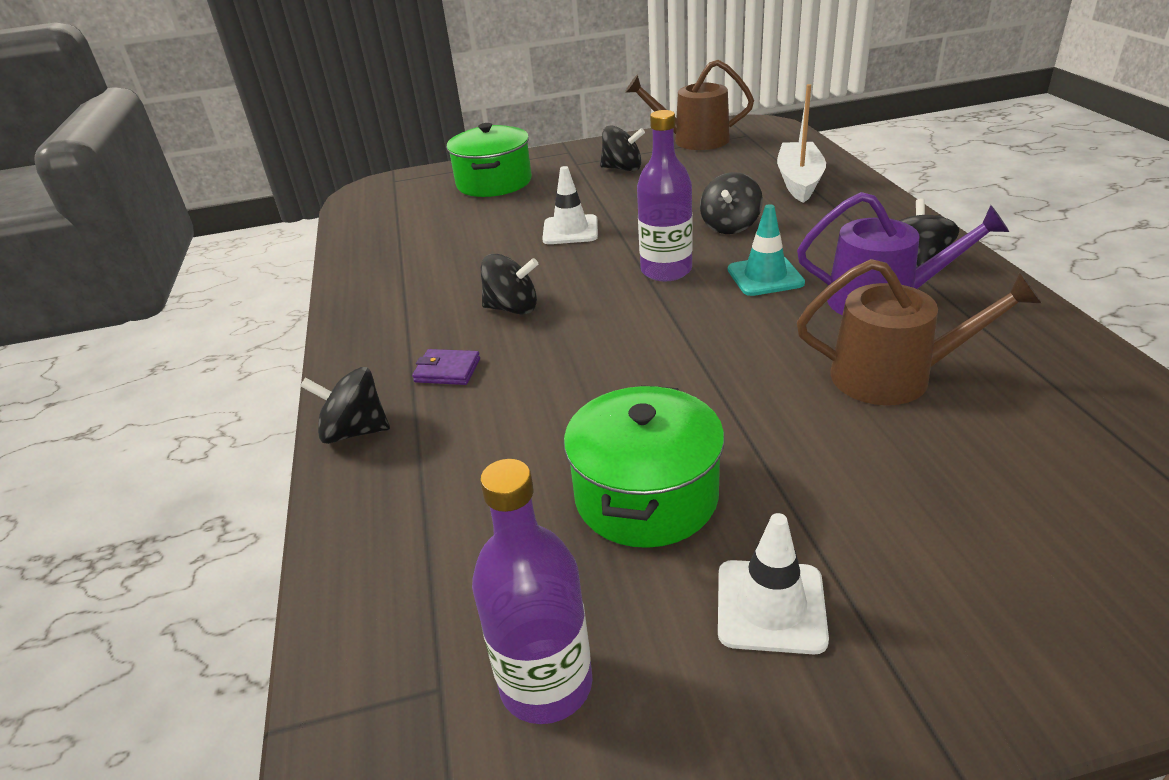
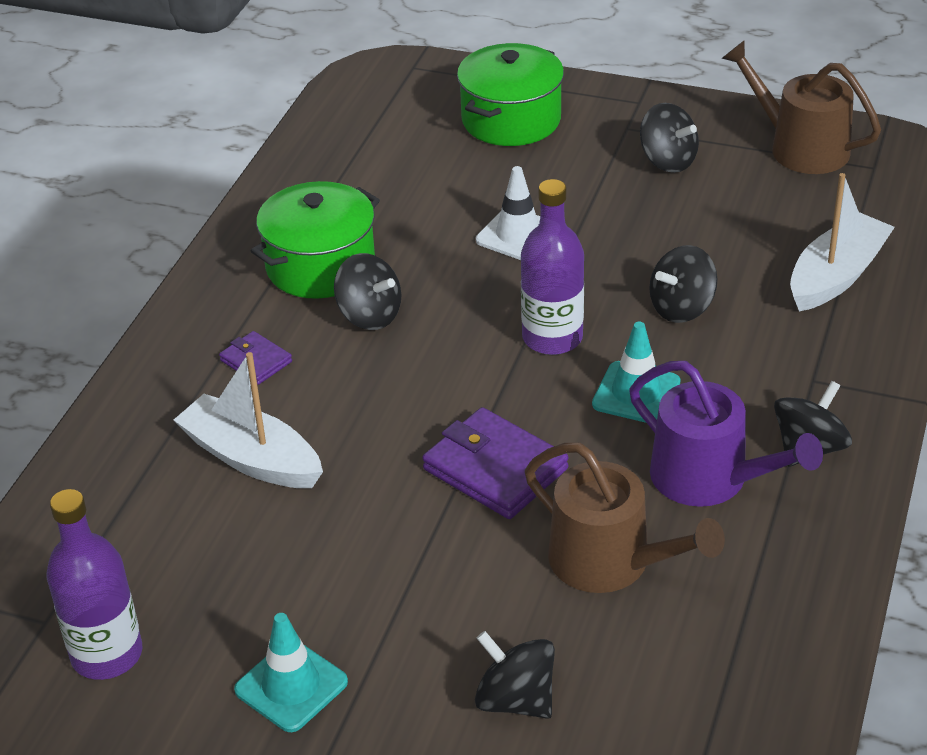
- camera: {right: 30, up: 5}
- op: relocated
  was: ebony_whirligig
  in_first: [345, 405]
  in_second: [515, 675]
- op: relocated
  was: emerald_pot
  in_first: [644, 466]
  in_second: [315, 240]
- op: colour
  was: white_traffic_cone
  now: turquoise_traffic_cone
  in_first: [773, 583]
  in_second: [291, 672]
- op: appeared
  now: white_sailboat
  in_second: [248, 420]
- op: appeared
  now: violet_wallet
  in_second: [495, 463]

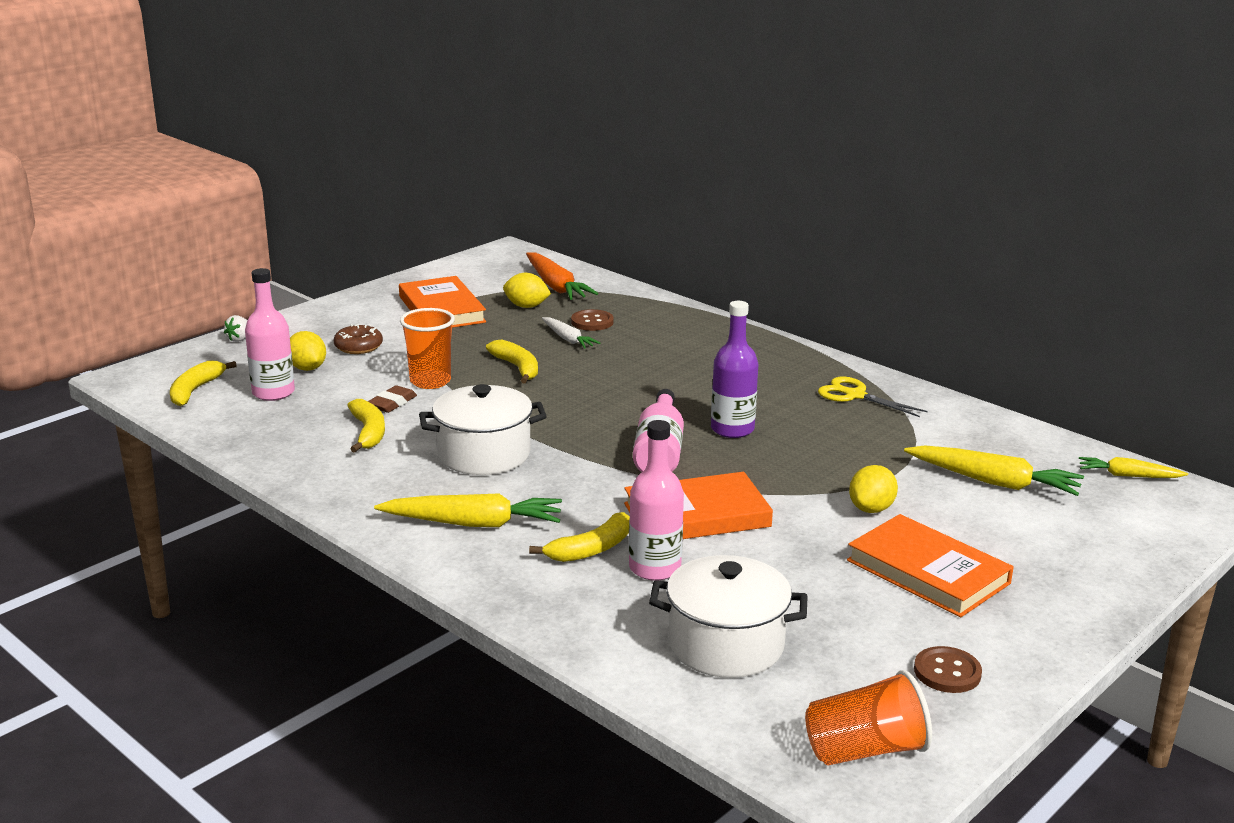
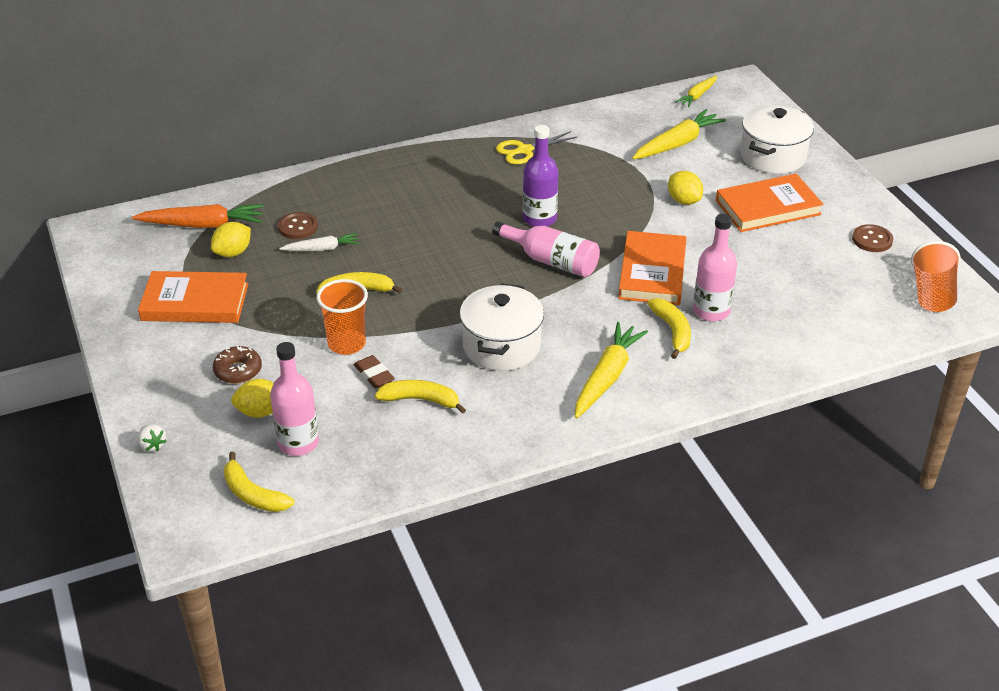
- camera: {right: -65, up: 15}
- op: relocated
  was: white_pot
  in_first: [728, 616]
  in_second: [777, 139]

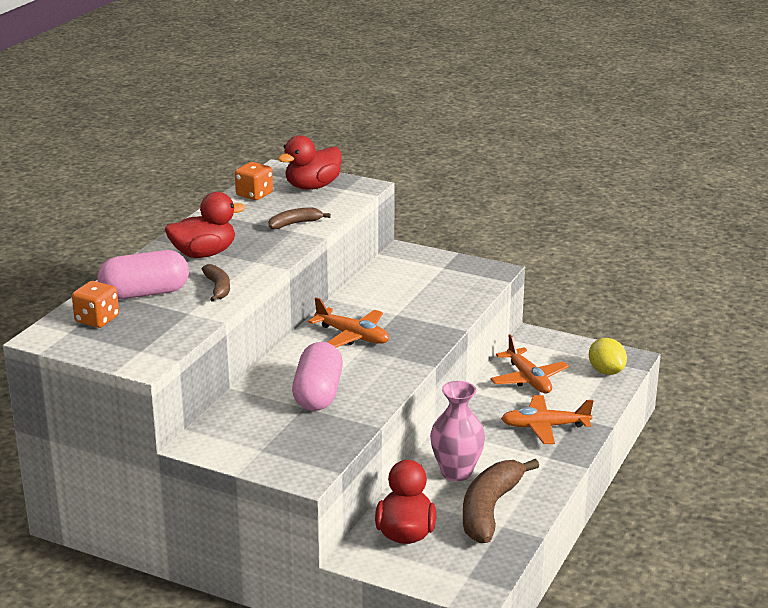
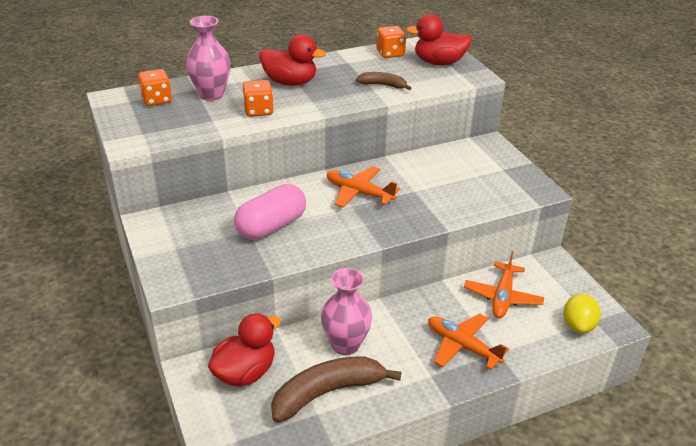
- camera: {right: 40, up: 10}
- op: exchanged
  was: pink_pill_shape
  now: pink_flower_vase
  in_first: [143, 274]
  in_second: [208, 58]
- op: exchanged
  was: brown_banana
  now: bright_orange_dice
  in_first: [216, 283]
  in_second: [257, 98]
- op: spun
  was: bright_orange_plane
  in_first: [348, 322]
  in_second: [363, 186]
  clockwise: 135

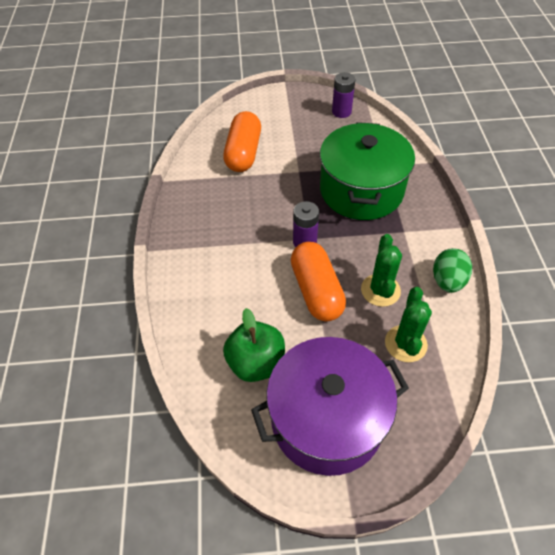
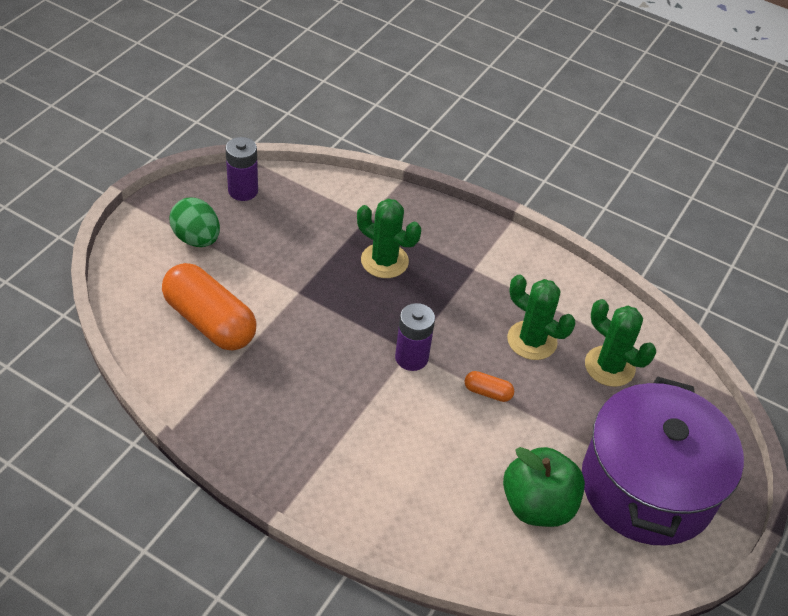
- camera: {right: -60, up: -5}
- op: size
  was: bright_orange_pill_shape
  in_first: [318, 282]
  in_second: [489, 386]
  ratio: 0.43
- op: exchanged
  was: emerald_pot
  now: emerald_cactus
  in_first: [367, 171]
  in_second: [389, 238]
- op: relocated
  was: emerald_egg
  in_first: [452, 270]
  in_second: [195, 222]

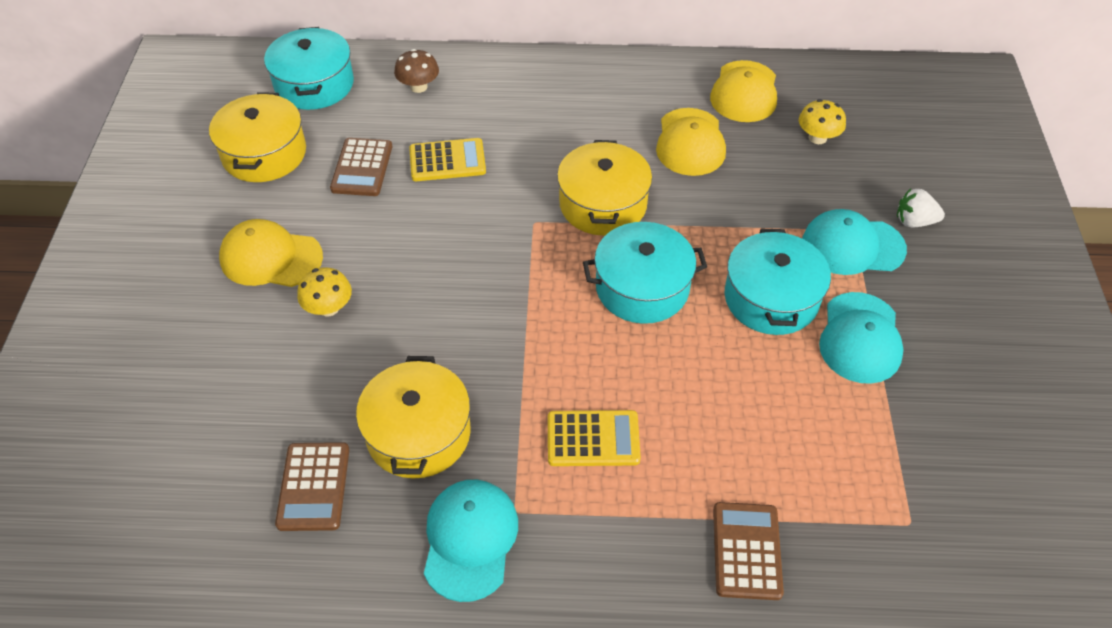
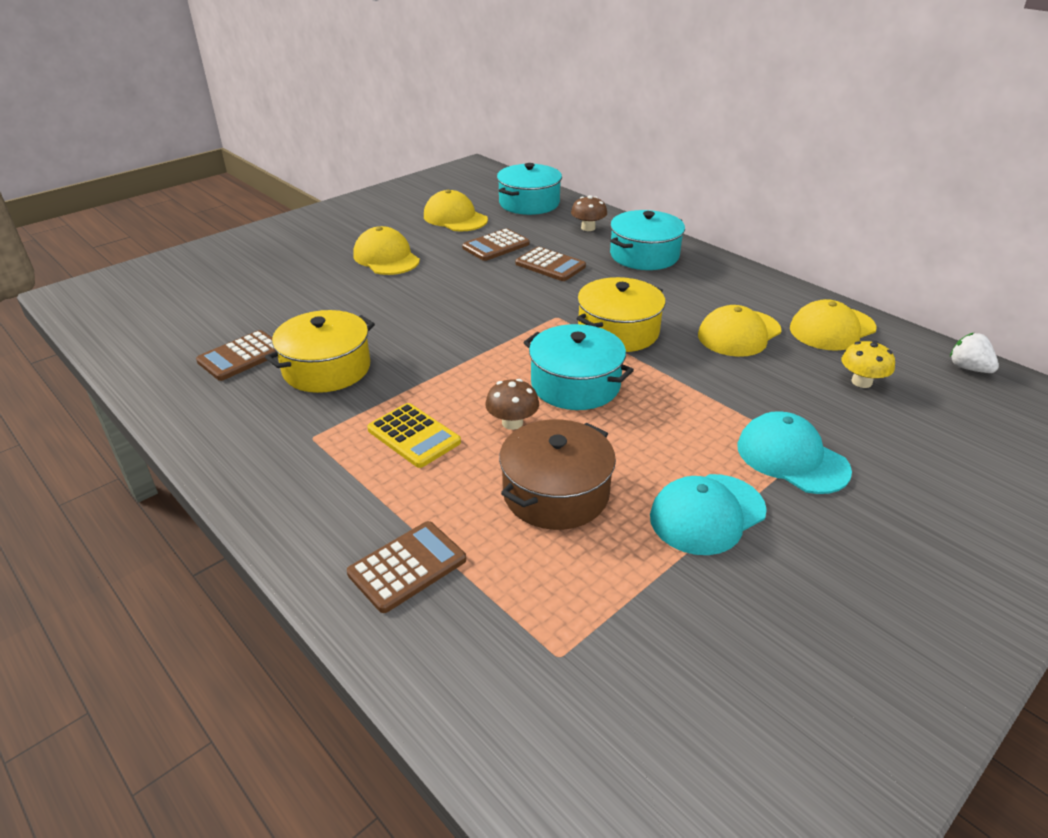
- camera: {right: 45, up: -15}
- op: exchanged
  was: yellow_pot
  now: yellow_baseball_cap
  in_first: [257, 137]
  in_second: [456, 210]
- op: missing
  was: yellow_toadstool
  in_first: [324, 291]
- op: colour
  was: yellow_adding_machine
  now: brown_adding_machine
  in_first: [447, 159]
  in_second: [550, 264]
- op: missing
  was: turquoise_baseball_cap
  in_first: [471, 541]
- op: relocated
  was: turquoise_pot
  in_first: [778, 282]
  in_second: [647, 240]
- op: relocated
  was: white_berry
  in_first: [921, 207]
  in_second: [974, 353]
- op: appeared
  now: brown_toadstool
  in_second: [512, 404]
- op: appeared
  now: brown_pot
  in_second: [557, 474]

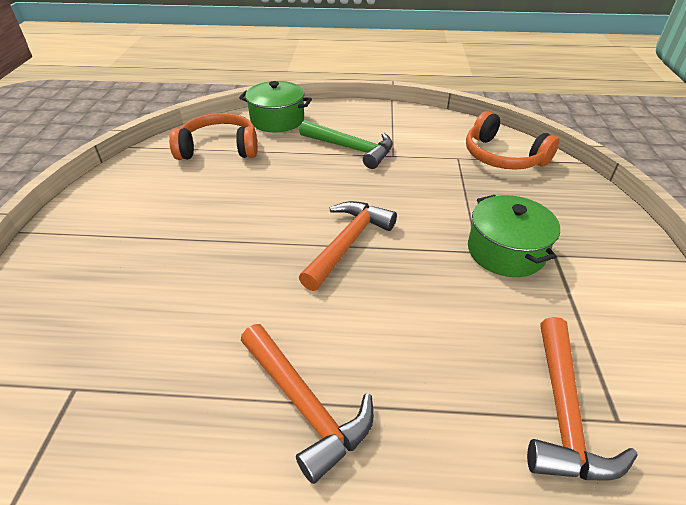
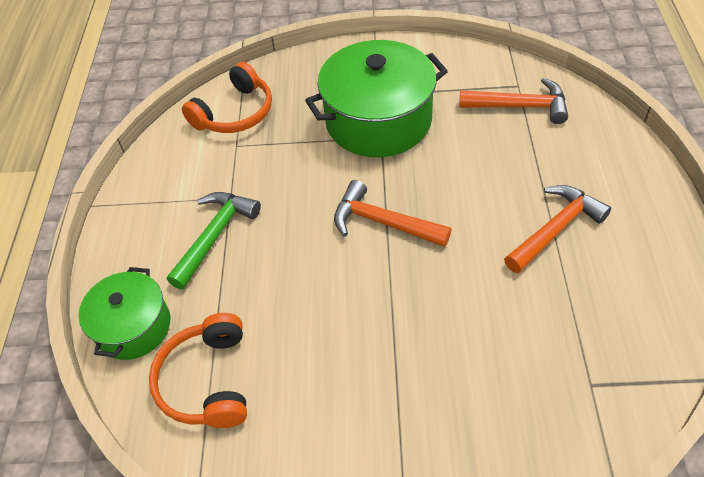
- camera: {right: -90, up: 10}
- op: size
  was: emerald_pot
  in_first: [514, 236]
  in_second: [376, 98]
  ratio: 1.7

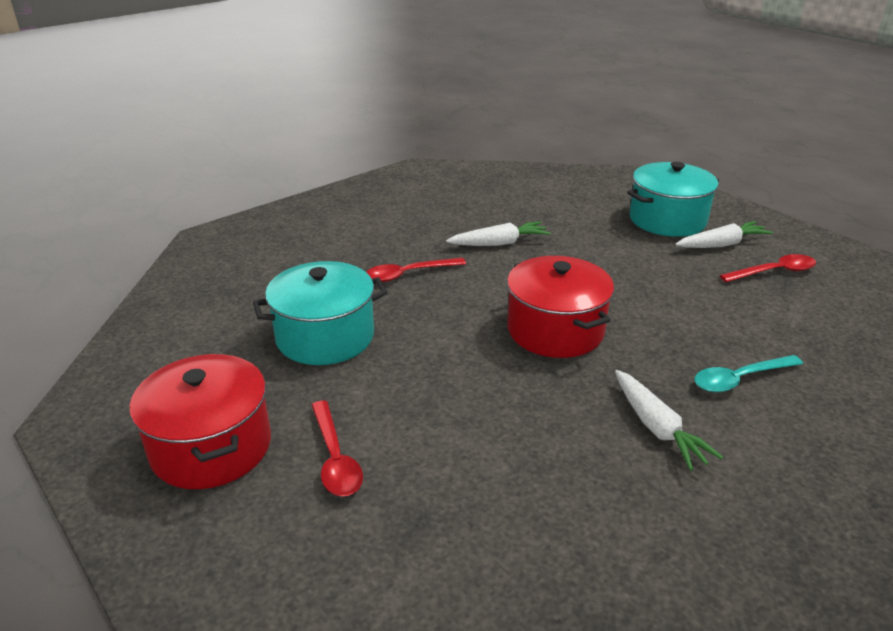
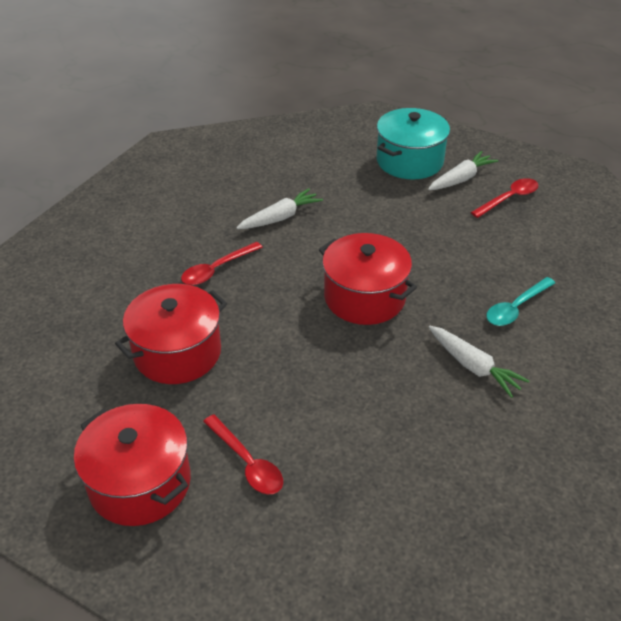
- camera: {right: -20, up: 10}
- op: colour
  was: turquoise_pot
  now: crimson_pot
  in_first: [320, 313]
  in_second: [171, 334]

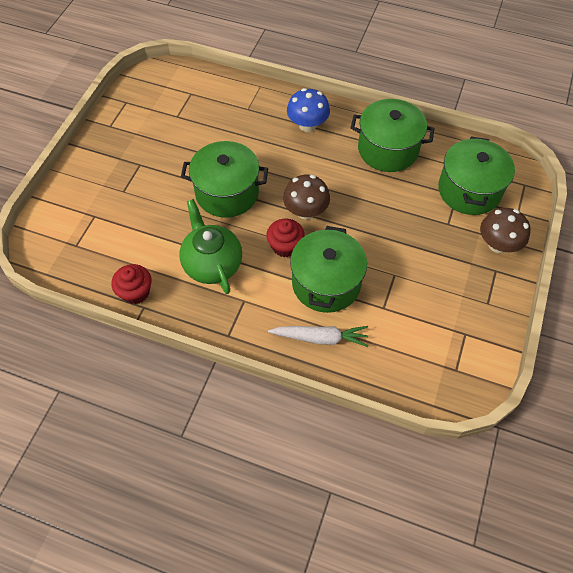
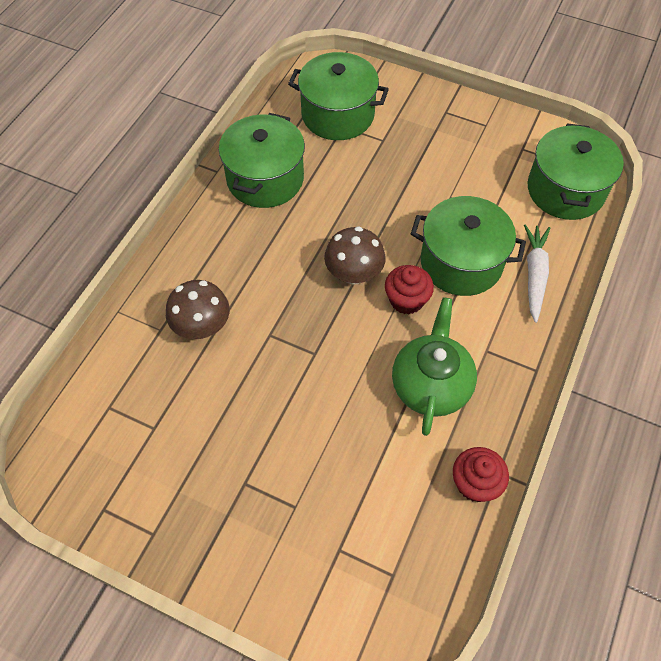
- camera: {right: -85, up: 0}
- op: spun
  was: emerald_tea_pot
  in_first: [210, 246]
  in_second: [434, 366]
  clockwise: 120
- op: relocated
  was: emerald_pot
  in_first: [224, 179]
  in_second: [576, 171]
- op: missing
  was: cobalt_toadstool
  in_first: [308, 110]
- op: relocated
  was: brown_toadstool
  in_first: [505, 230]
  in_second: [198, 309]

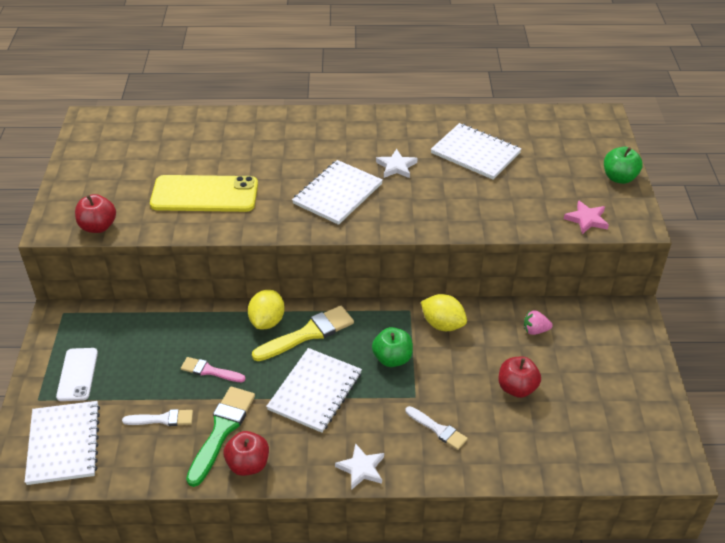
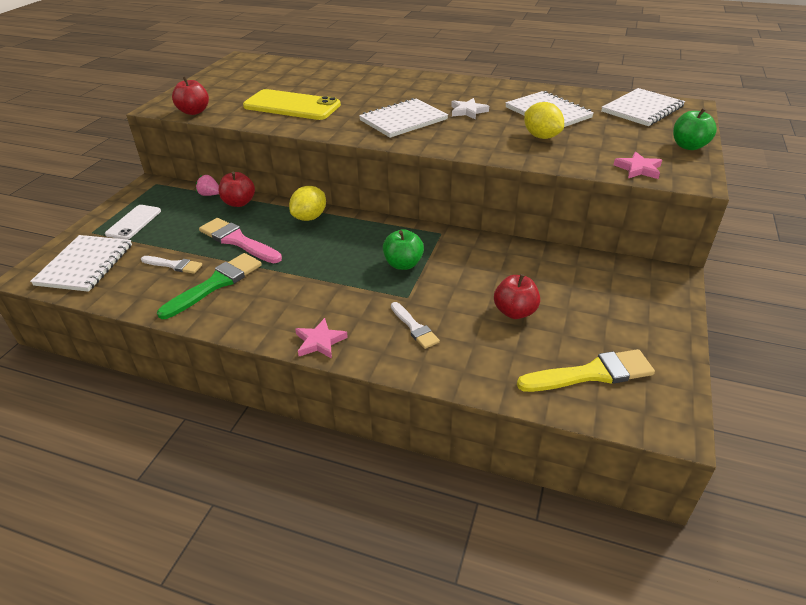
- camera: {right: 20, up: -5}
- op: size
  was: pink_paint_brush
  in_first: [213, 369]
  in_second: [240, 240]
  ratio: 1.69
- op: relocated
  was: crimson_toy_apple
  in_first: [246, 453]
  in_second: [237, 189]
- op: relocated
  was: yellow_paint_brush
  in_first: [303, 333]
  in_second: [586, 370]
- op: relocated
  was: white_notepad
  in_first: [314, 390]
  in_second: [643, 107]
- op: colour
  was: white_star_shape
  now: pink_star_shape
  in_first: [359, 466]
  in_second: [321, 338]
- op: relocated
  was: yellow_toy_lemon
  in_first: [444, 312]
  in_second: [544, 120]
- op: relocated
  was: pink_berry
  in_first: [538, 322]
  in_second: [207, 185]

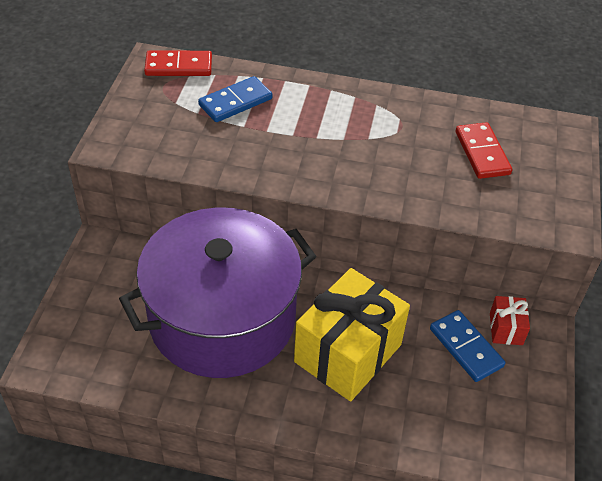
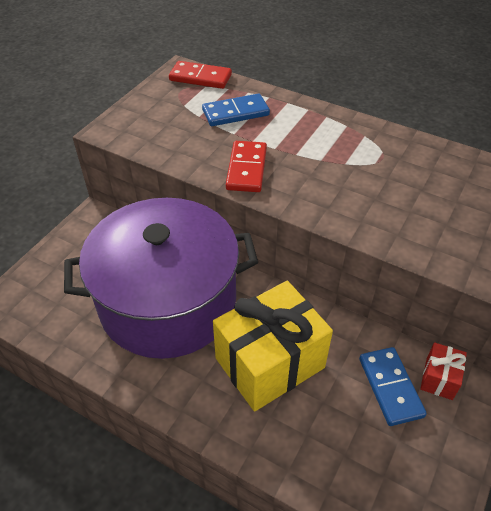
- camera: {right: 20, up: 0}
- op: relocated
  was: crimson_domino
  in_first: [483, 150]
  in_second: [246, 166]

